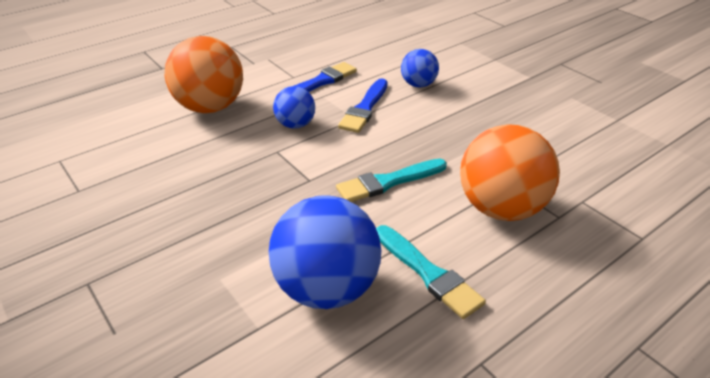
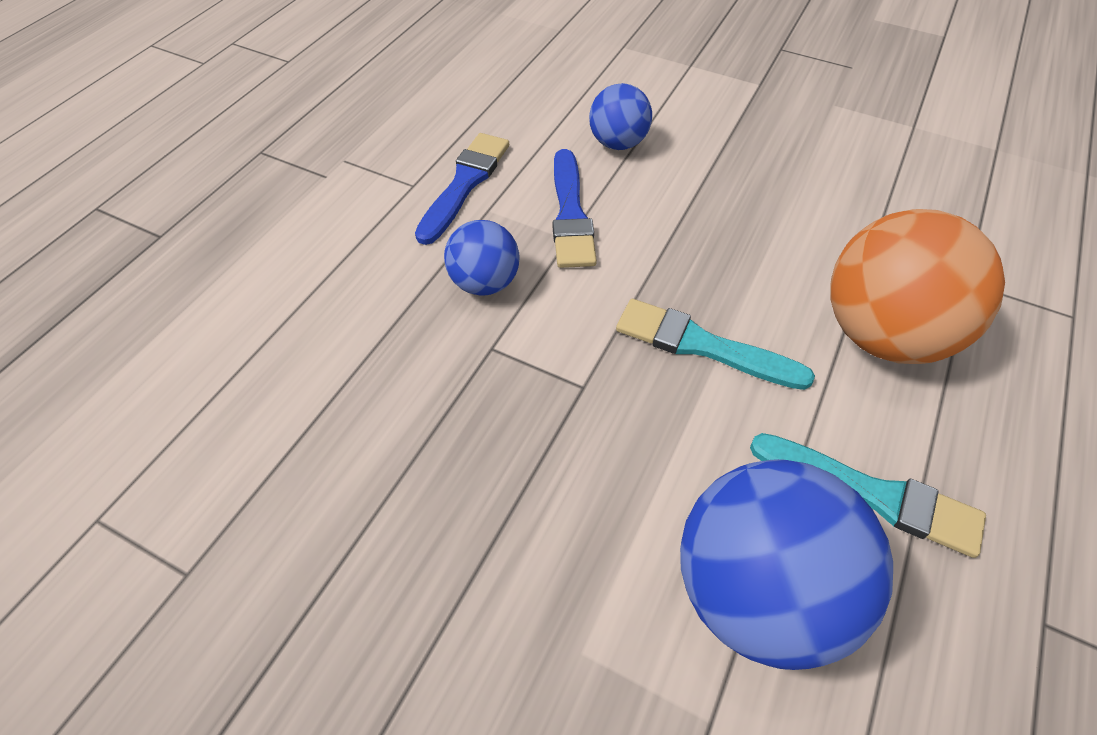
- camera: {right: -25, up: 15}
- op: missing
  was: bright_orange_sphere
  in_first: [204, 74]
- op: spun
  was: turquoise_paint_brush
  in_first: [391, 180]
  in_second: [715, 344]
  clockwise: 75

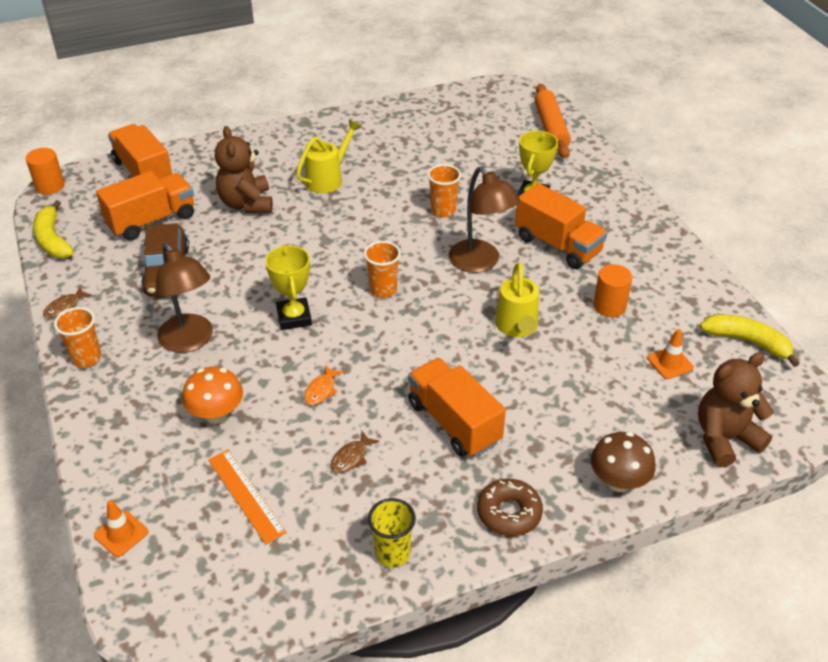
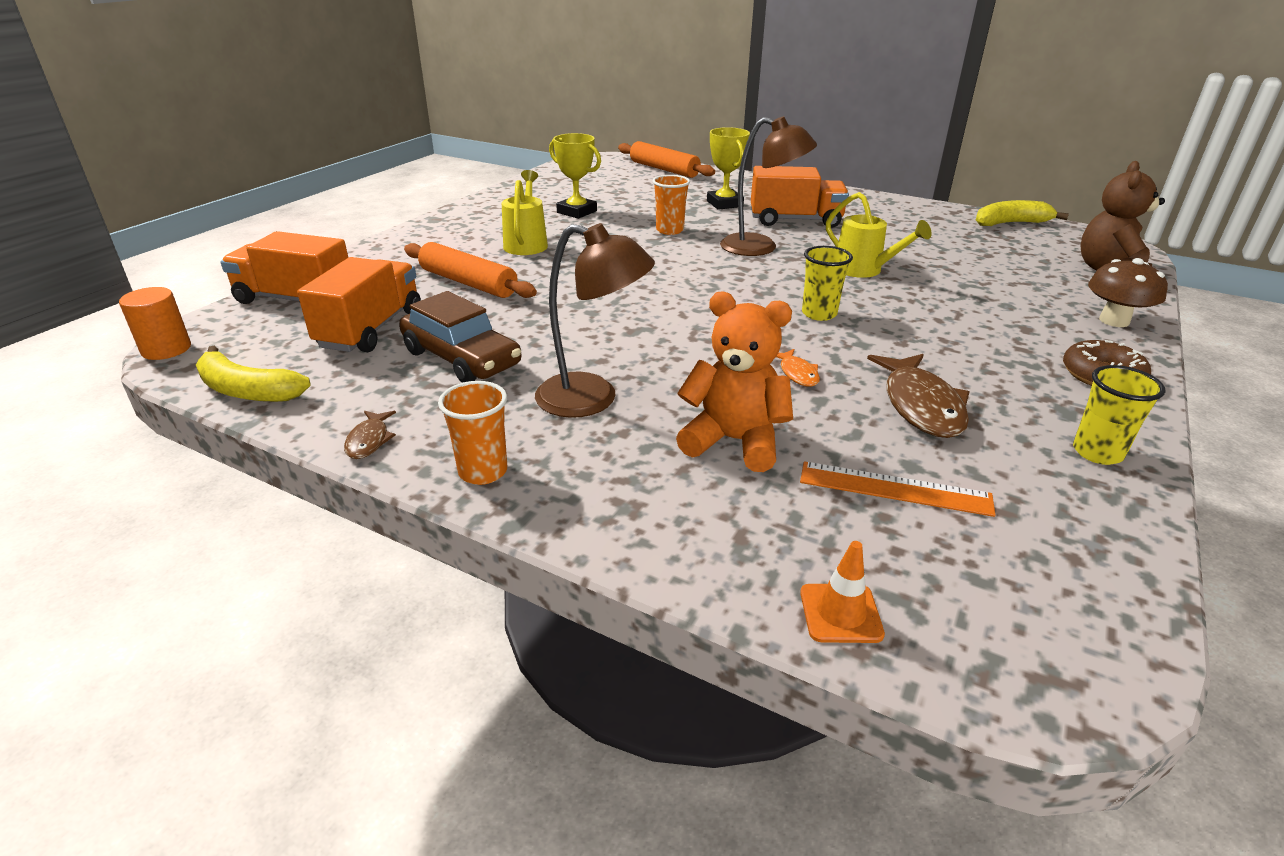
- camera: {right: -40, up: -10}
- op: exchanged
  was: bright_orange_toadstool
  now: bright_orange_stuffed_bear
  in_first: [212, 395]
  in_second: [734, 381]
- op: exchanged
  was: brown_stuffed_bear
  now: bright_orange_rolling_pin
  in_first: [244, 169]
  in_second: [470, 270]
- op: relocated
  was: yellow_award_cup
  in_first: [288, 287]
  in_second: [575, 176]
- op: size
  was: brown_fish
  in_first: [354, 452]
  in_second: [918, 396]
  ratio: 2.0
- op: missing
  was: bright_orange_tumbler
  in_first: [382, 269]
- op: missing
  was: bright_orange_toy_truck
  in_first: [457, 407]
- op: missing
  was: bright_orange_cylinder
  in_first: [612, 290]
- op: missing
  was: bright_orange_traffic_cone
  in_first: [671, 354]
- op: appeared
  now: yellow_tumbler
  in_second: [827, 283]

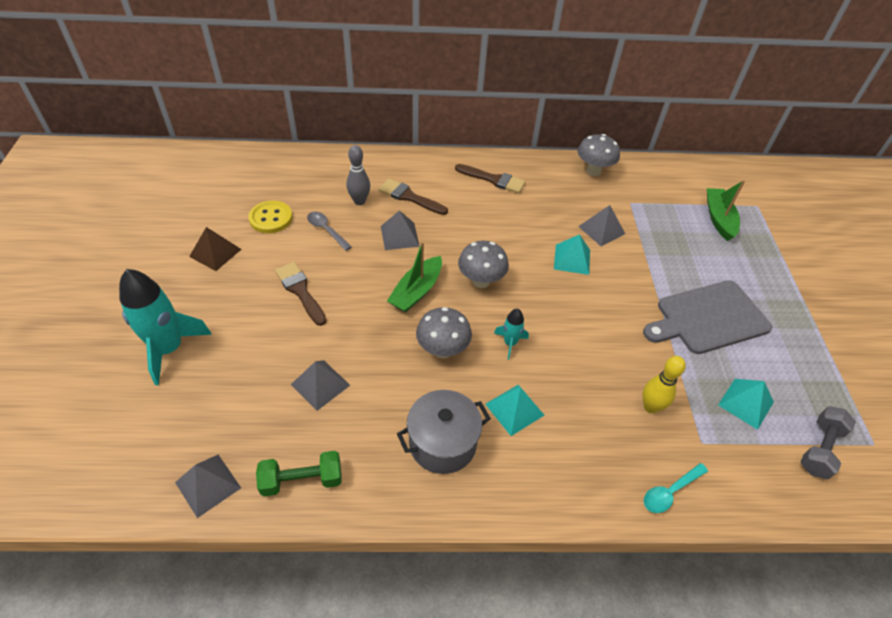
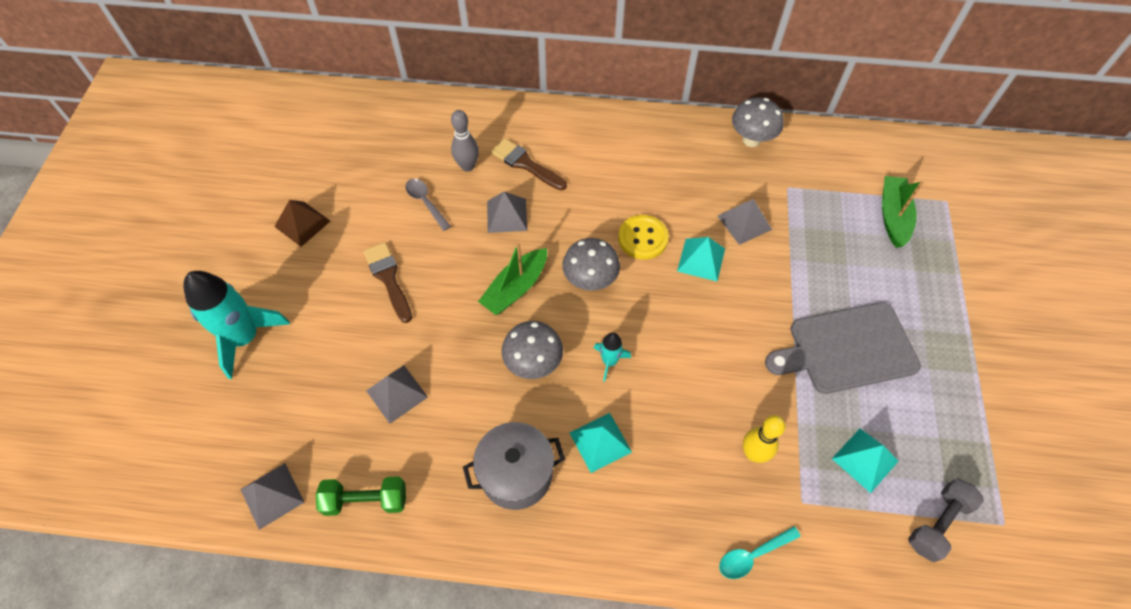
- camera: {right: 10, up: 10}
- op: relocated
  was: yellow_sewing_button
  in_first: [270, 216]
  in_second: [643, 237]
- op: missing
  was: brown_paint_brush
  in_first: [490, 178]

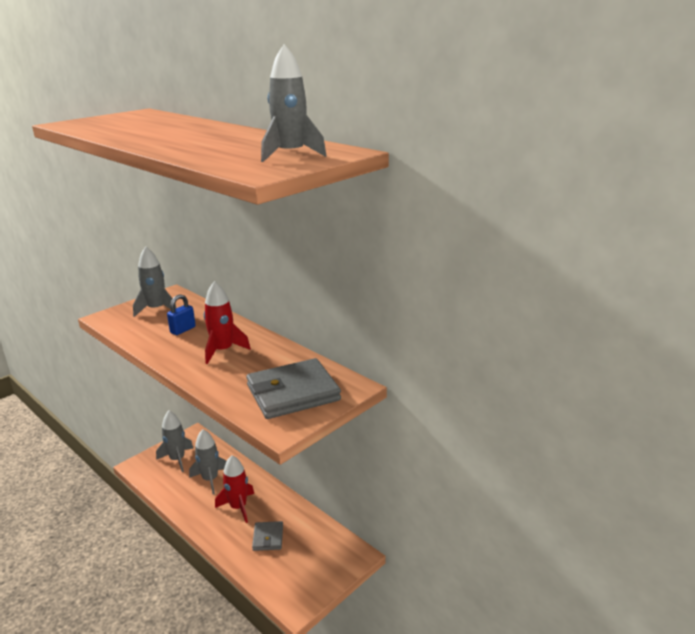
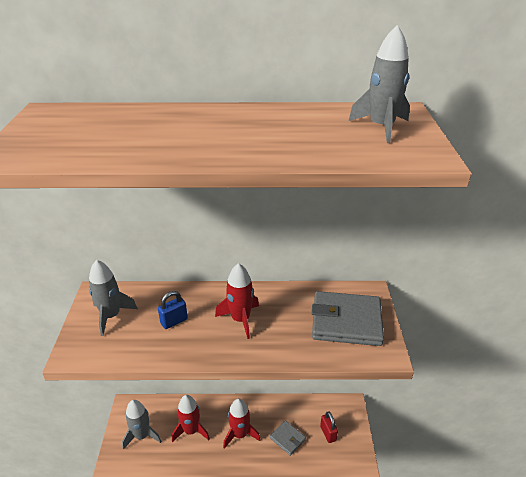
- camera: {right: -45, up: 10}
- op: spun
  was: cobalt_lock
  in_first: [181, 314]
  in_second: [173, 310]
  clockwise: 60
- op: colour
  was: gray_toy_rocket
  now: crimson_toy_rocket
  in_first: [207, 461]
  in_second: [191, 418]
- op: spun
  was: gray_wallet
  in_first: [293, 388]
  in_second: [348, 318]
  clockwise: 75
- op: appeared
  now: crimson_lock
  in_second: [329, 427]

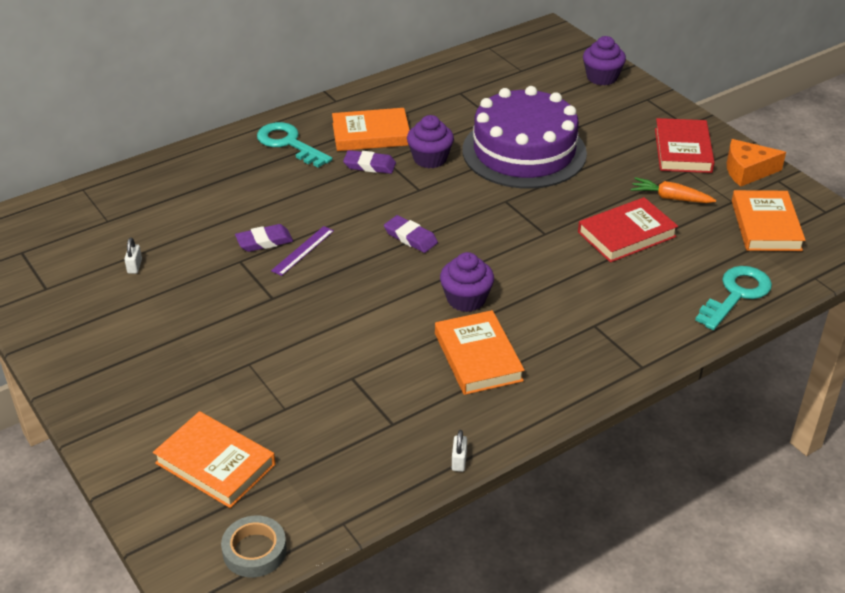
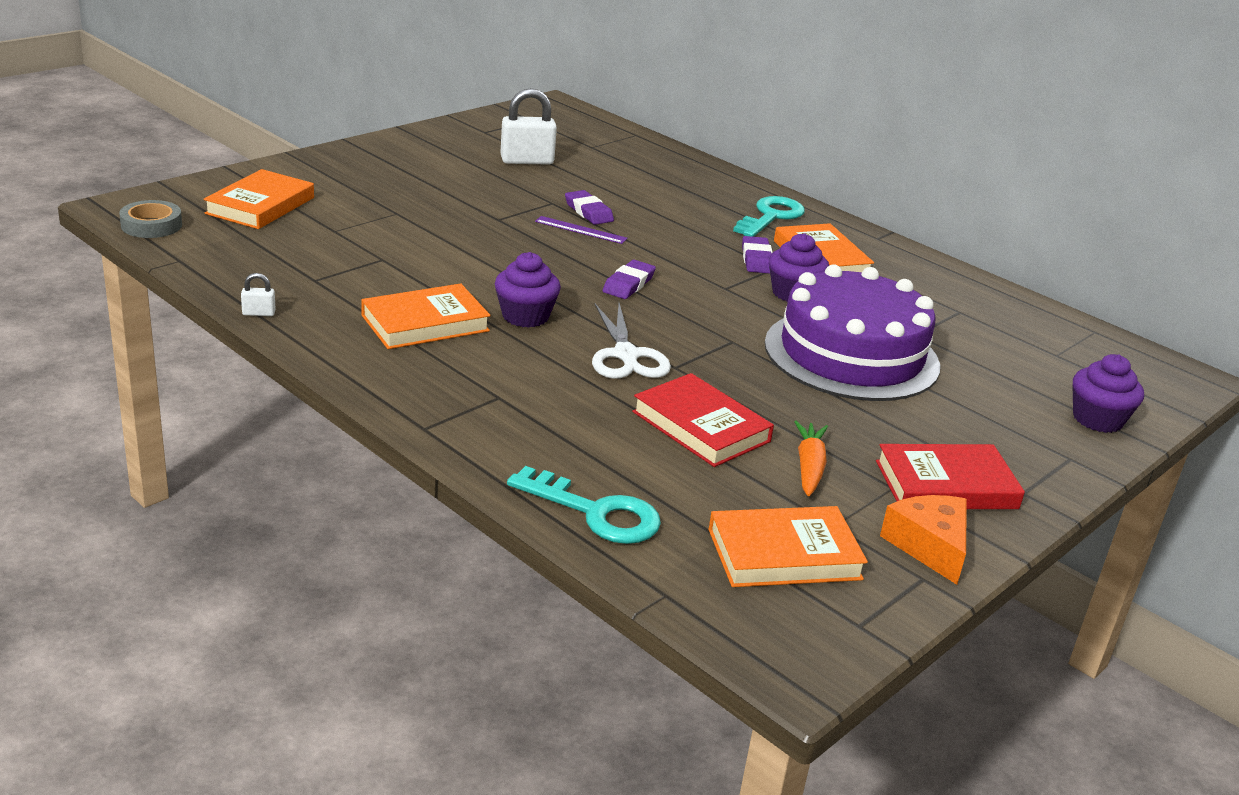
- camera: {right: 75, up: -10}
- op: size
  was: white_lock
  in_first: [133, 256]
  in_second: [528, 126]
  ratio: 2.18
- op: appeared
  now: white_shears
  in_second: [631, 341]

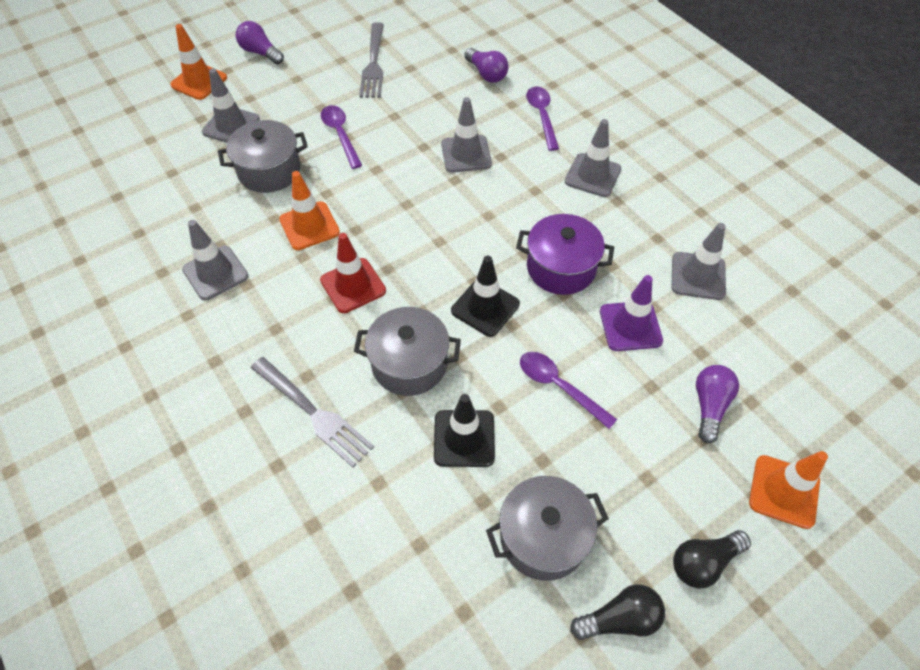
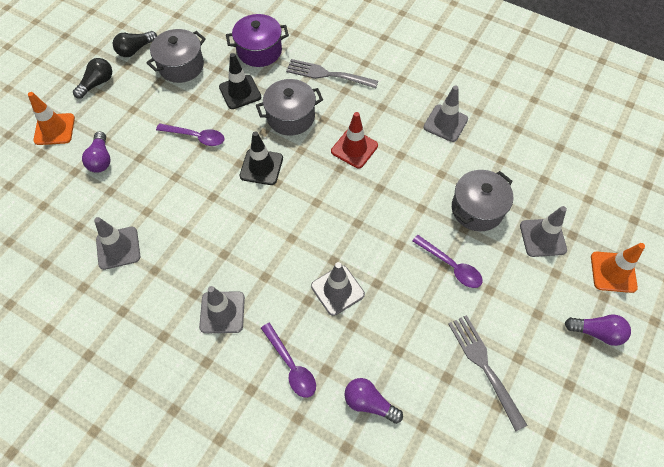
- camera: {right: 155, up: 5}
- op: missing
  was: bright_orange_traffic_cone
  in_first: [309, 210]
- op: relocated
  was: violet_pot
  in_first: [565, 254]
  in_second: [257, 40]
- op: missing
  was: violet_traffic_cone
  in_first: [631, 313]

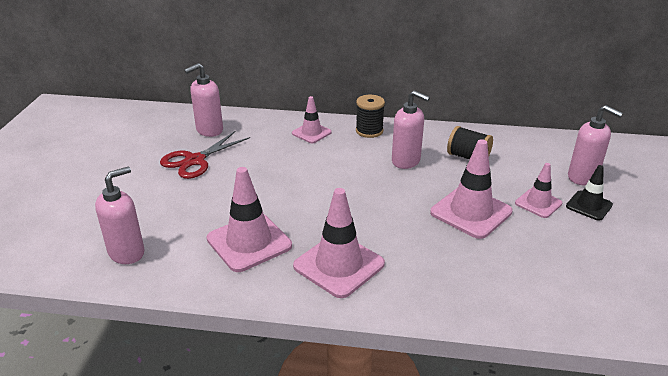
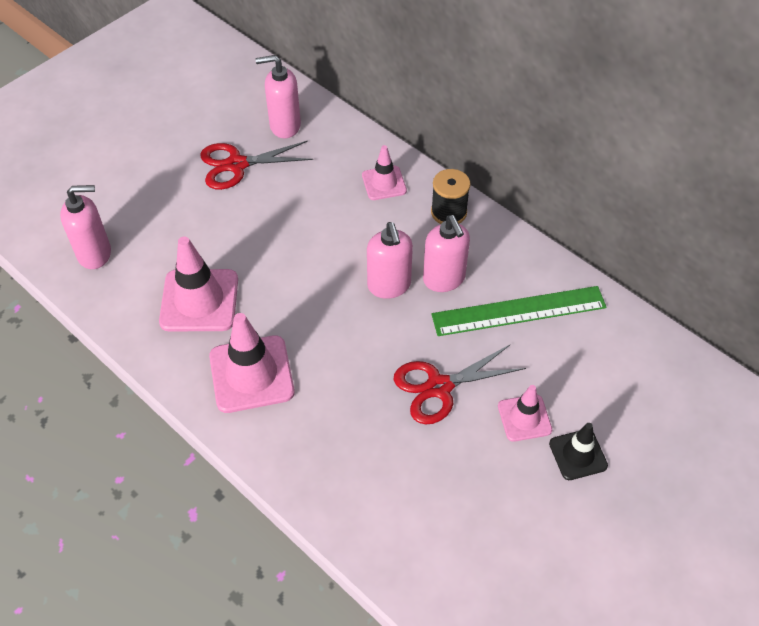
- camera: {right: 35, up: 20}
- op: exchanged
  was: pink_traffic_cone
  now: crimson_shears
  in_first: [471, 189]
  in_second: [460, 384]
- op: exchanged
  was: ebony_reel_of_thread
  now: emerald_measuring_stick
  in_first: [470, 143]
  in_second: [519, 311]
- op: relocated
  was: pink_soap_dispenser
  in_first: [595, 145]
  in_second: [390, 260]

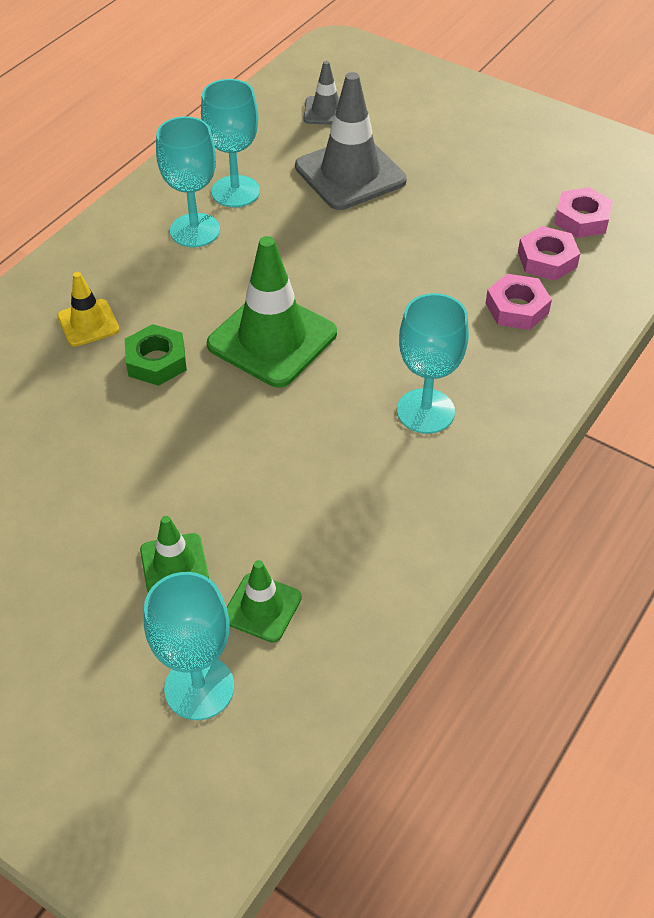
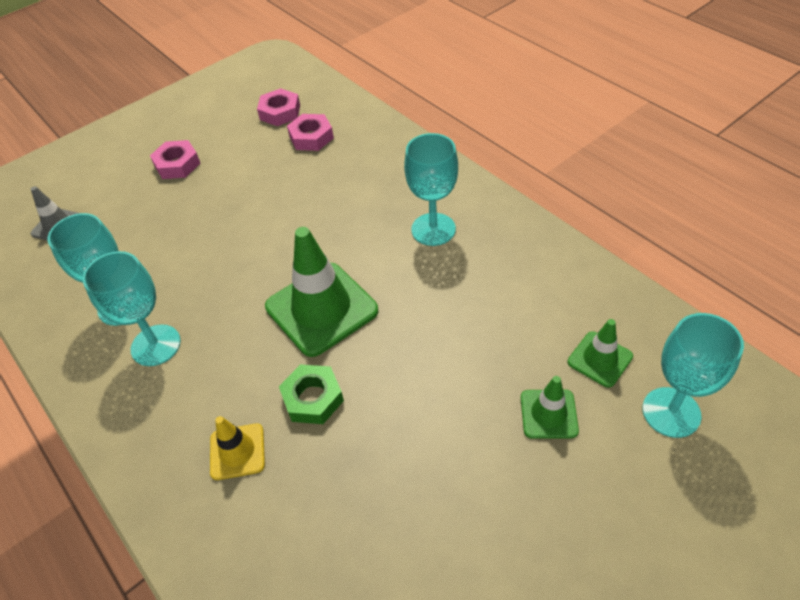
- camera: {right: -70, up: 0}
- op: missing
  was: gray_traffic_cone
  in_first: [351, 141]
- op: relocated
  was: pink_hexagon_nut
  in_first: [518, 302]
  in_second: [175, 159]

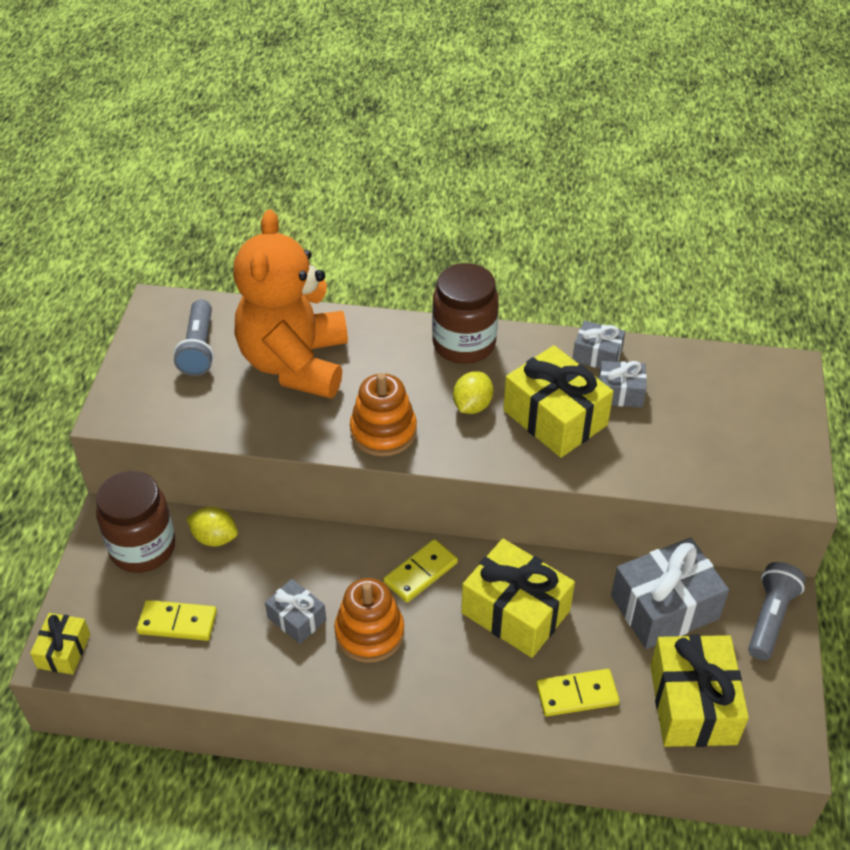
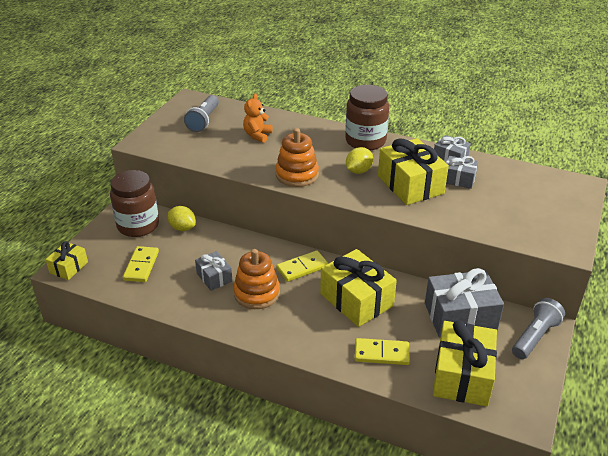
- camera: {right: 15, up: -10}
- op: spun
  was: yellow_domino
  in_first: [176, 620]
  in_second: [141, 264]
  clockwise: 75
- op: size
  was: bright_orange_stuffed_bear
  in_first: [290, 303]
  in_second: [257, 118]
  ratio: 0.4

